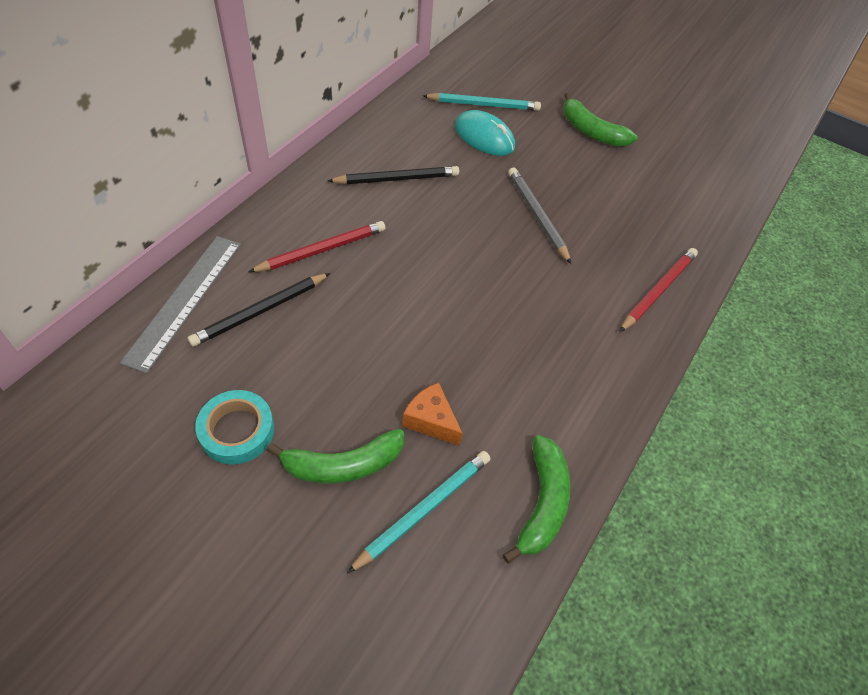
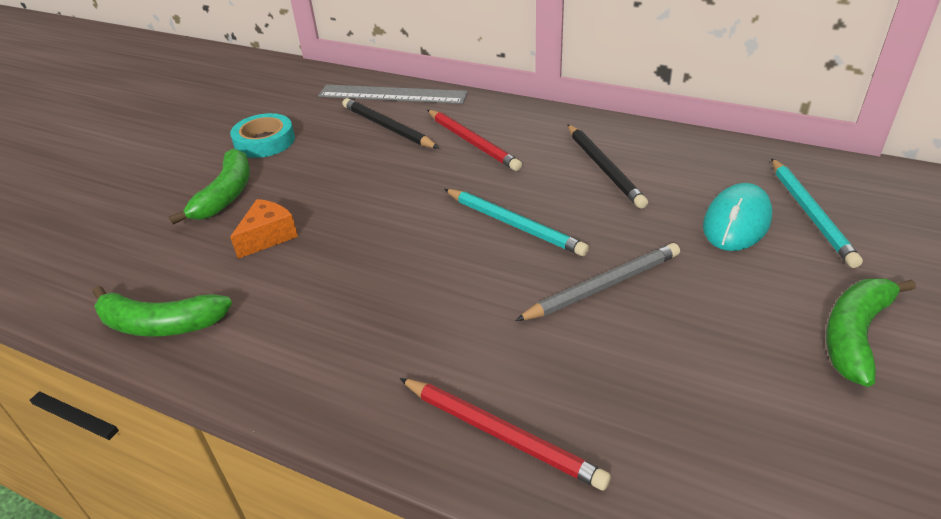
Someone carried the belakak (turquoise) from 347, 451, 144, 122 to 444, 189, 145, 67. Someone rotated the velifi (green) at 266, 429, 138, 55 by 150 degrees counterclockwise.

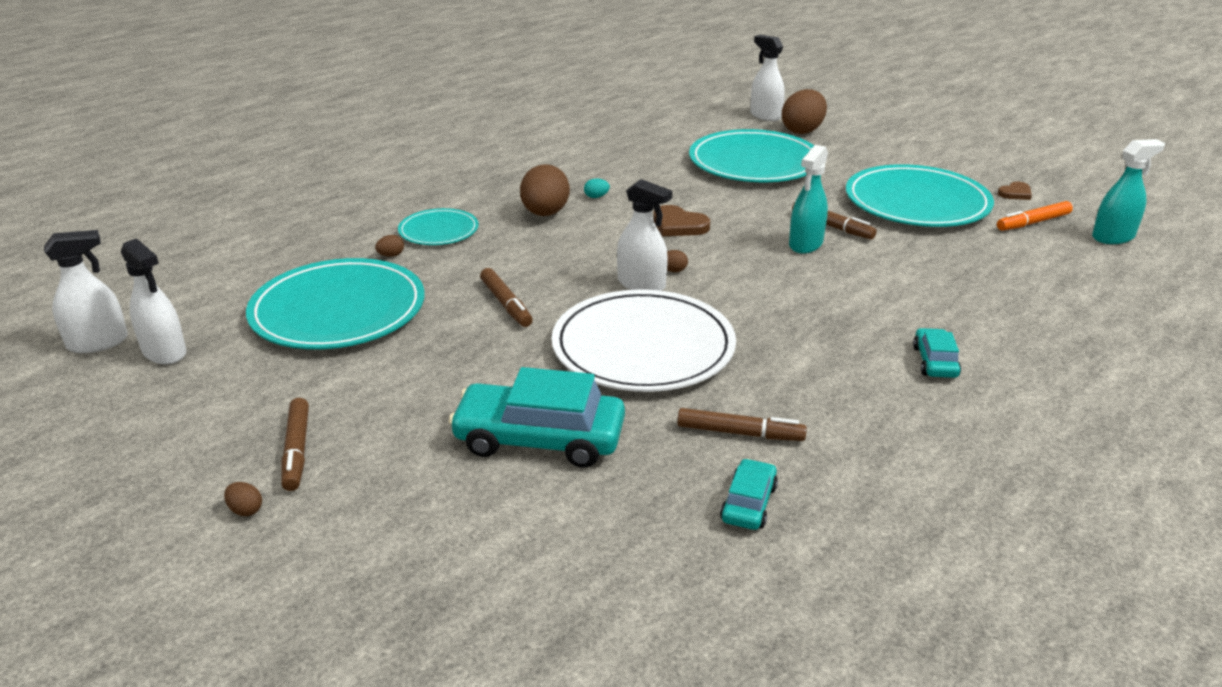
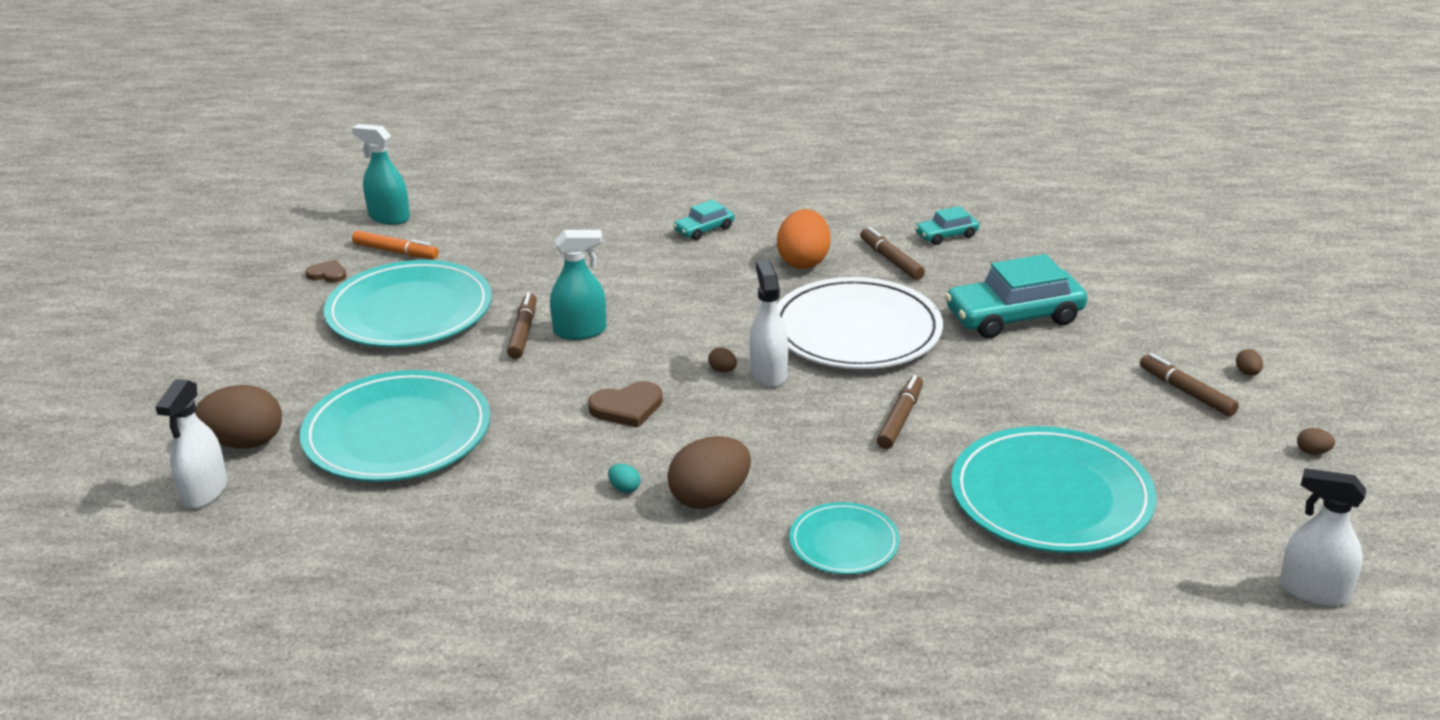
Someone took away the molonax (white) at 121, 238, 65, 126. Someone put down the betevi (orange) at 777, 209, 54, 60. Someone carried the betevi (brown) from 375, 235, 29, 22 to 1297, 428, 38, 27. Someone rotated the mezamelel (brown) at 281, 398, 28, 93 by 75 degrees counterclockwise. Someone rotated the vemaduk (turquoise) at 449, 367, 176, 101 by 105 degrees clockwise. Someone rotated the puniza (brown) at 653, 205, 57, 31 by 75 degrees clockwise.

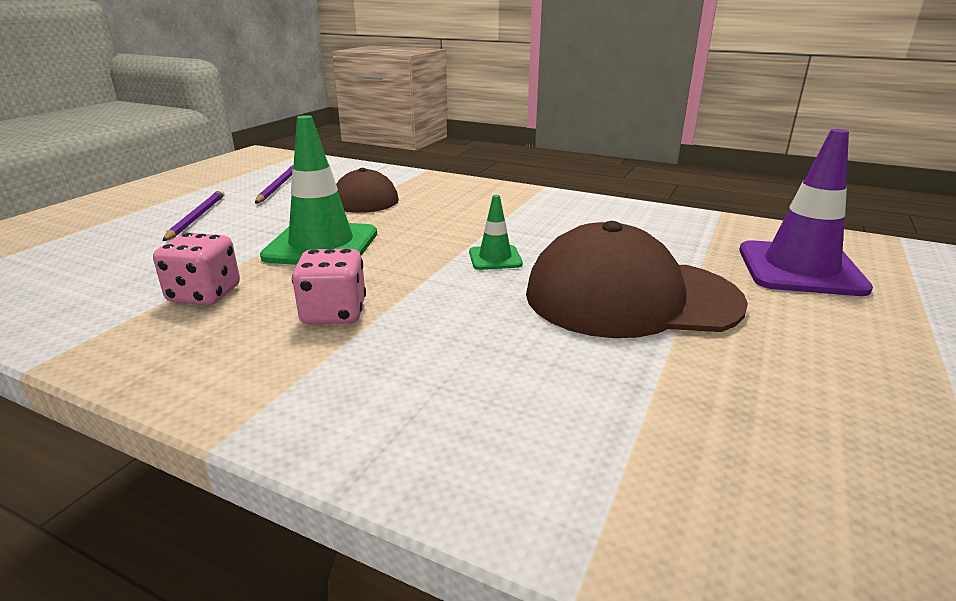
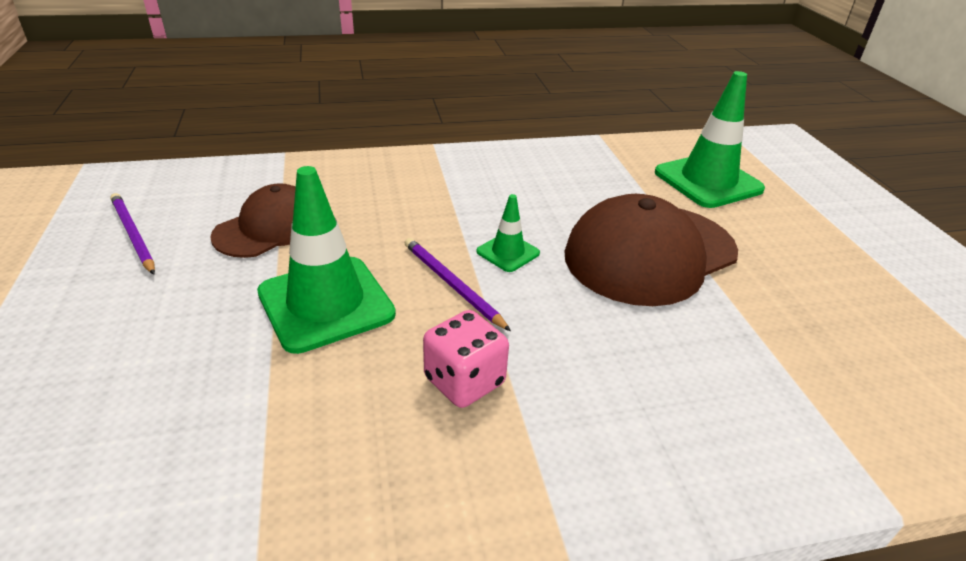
Someone took away the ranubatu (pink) at 153, 233, 87, 72. Someone carried the belakak (purple) from 163, 190, 62, 51 to 405, 238, 106, 93. Someone repainted the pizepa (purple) at 739, 129, 134, 167, which became the pizepa (green) at 655, 71, 110, 137.

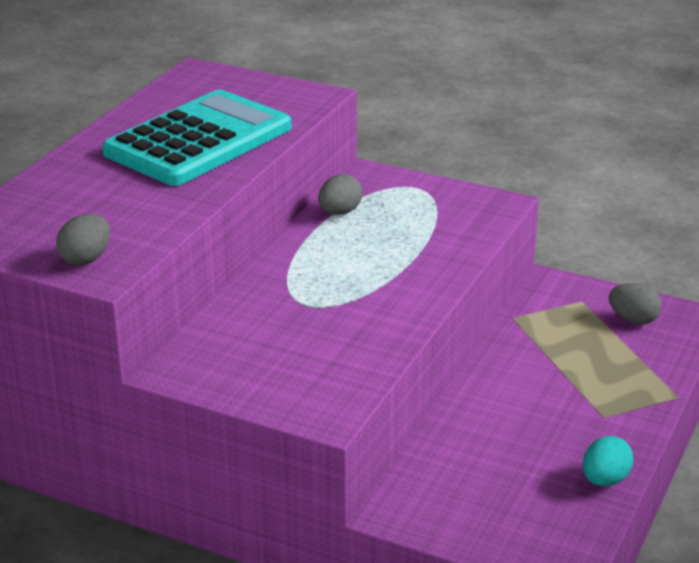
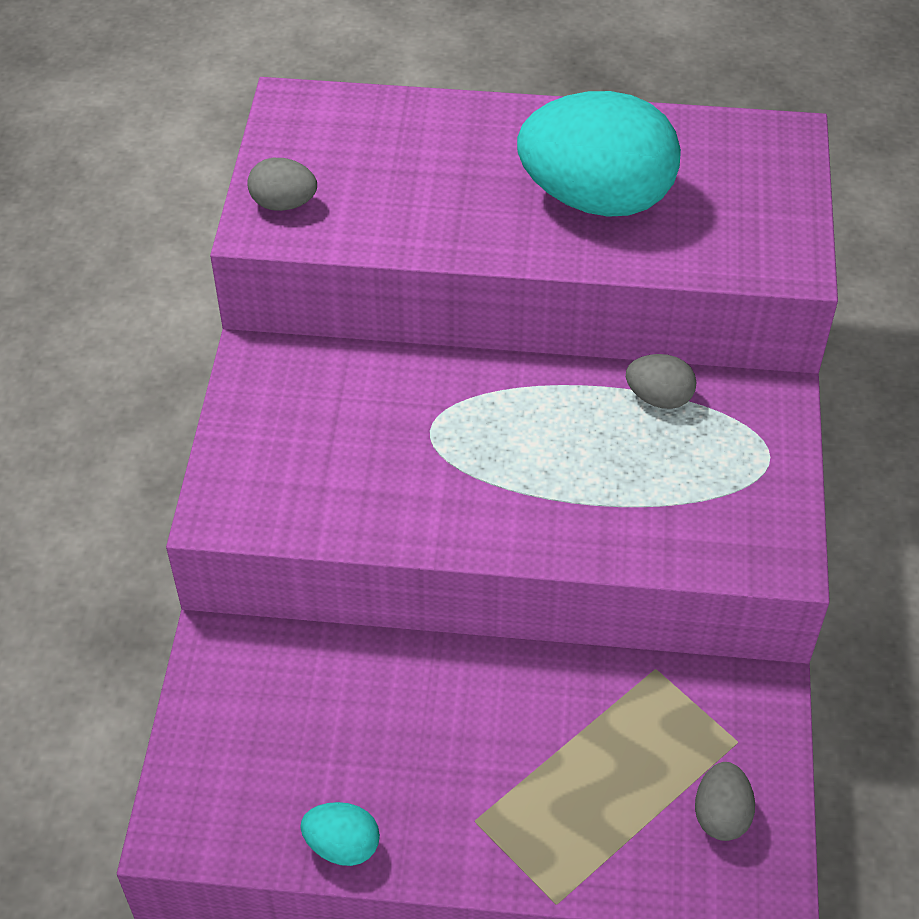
Someone swapped the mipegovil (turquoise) at 102, 90, 189, 96 for the betevi (turquoise) at 517, 91, 164, 126.

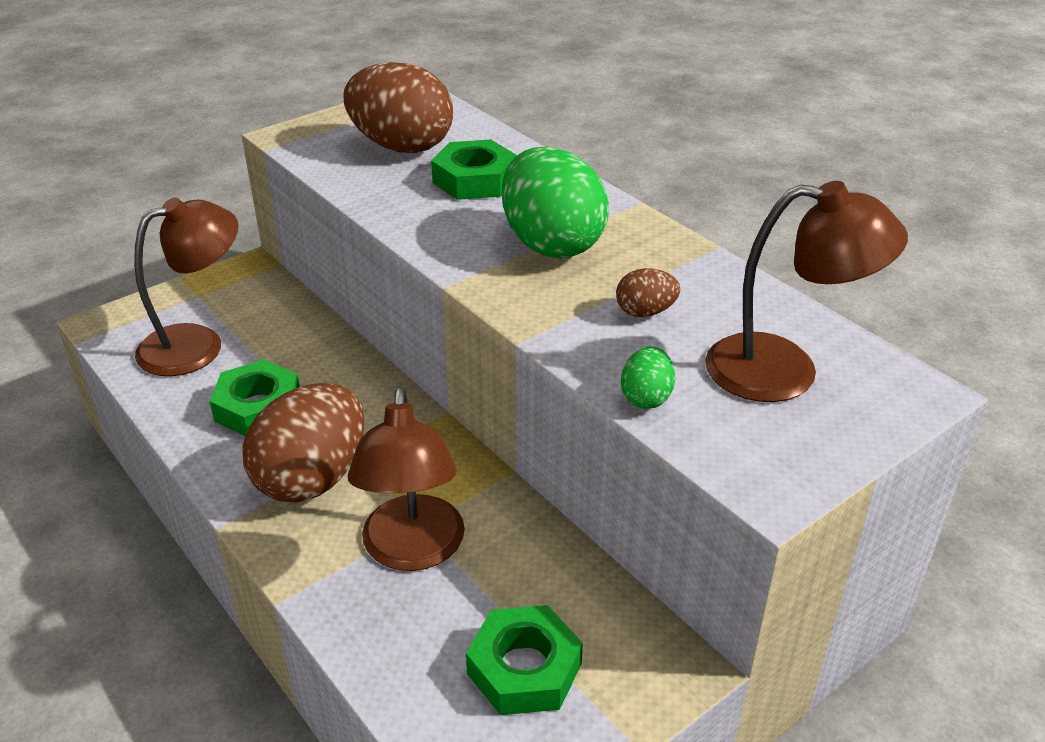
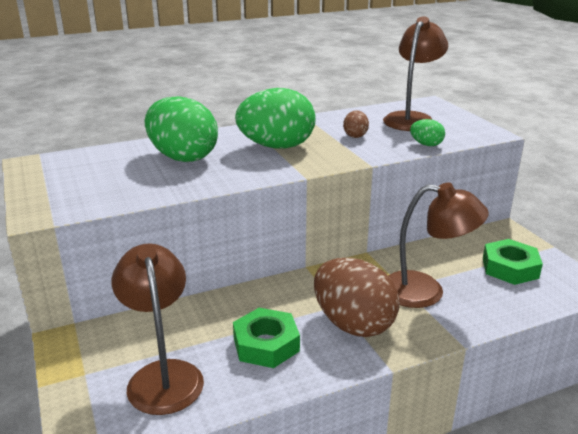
Someone took away the betevi (brown) at 344, 62, 109, 91. Someone swapped the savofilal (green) at 431, 139, 86, 61 for the betevi (green) at 145, 96, 73, 66.

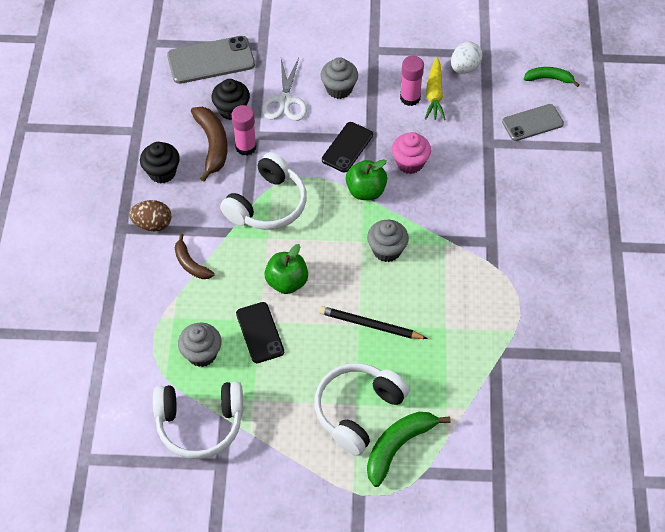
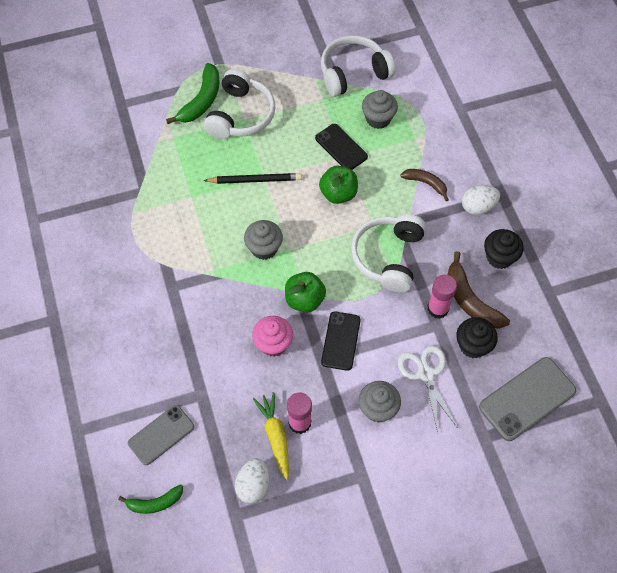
Someone repainted the betevi (brown) at 129, 200, 42, 31, which became the betevi (white) at 462, 185, 38, 30.

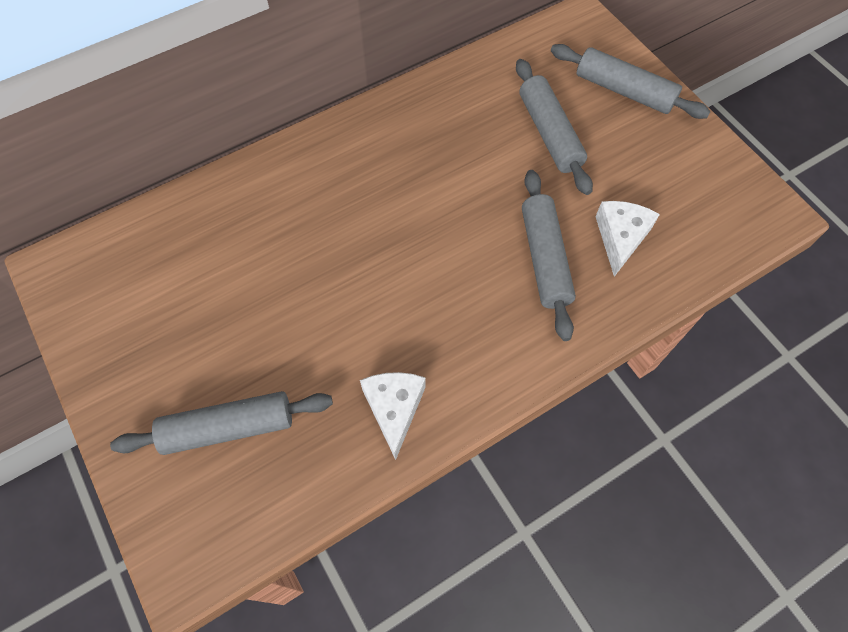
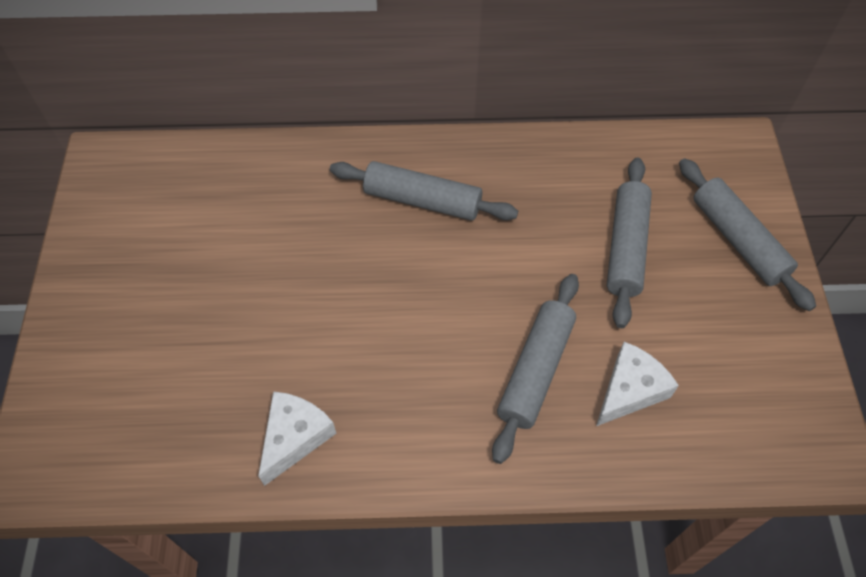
Someone carried the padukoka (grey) from 110, 391, 223, 64 to 330, 161, 188, 60.

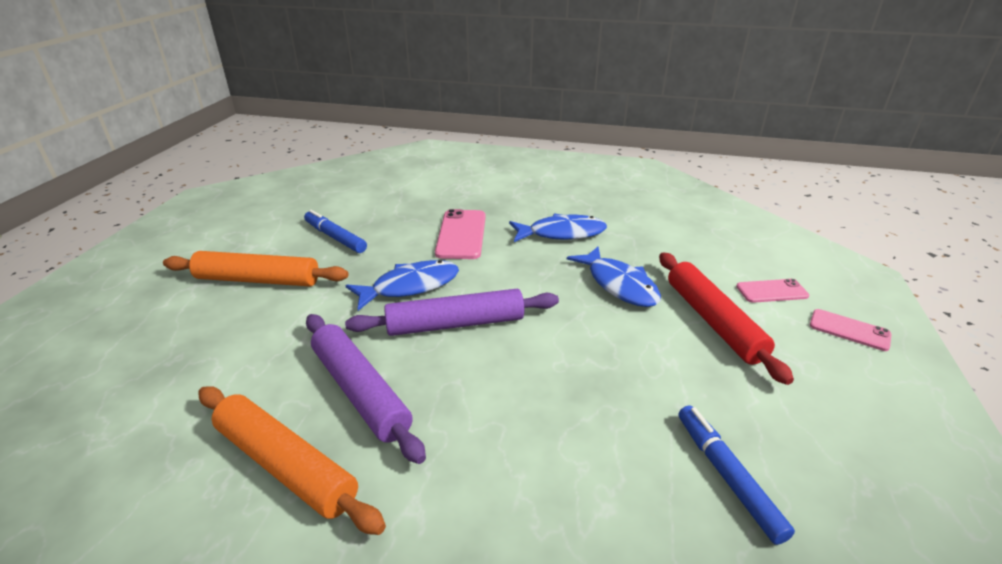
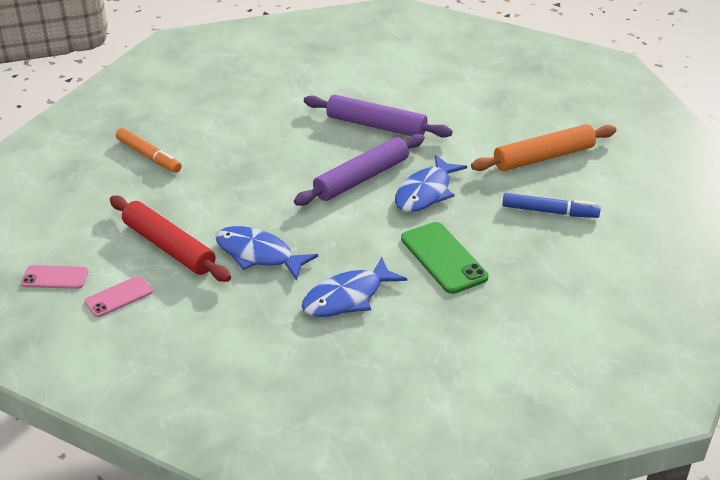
Someone took away the padukoka (orange) at 198, 386, 188, 149. Someone repainted the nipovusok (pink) at 435, 209, 51, 50, which became the nipovusok (green) at 401, 222, 87, 72. Someone repainted the mezamelel (blue) at 678, 405, 117, 140, which became the mezamelel (orange) at 116, 128, 66, 45.

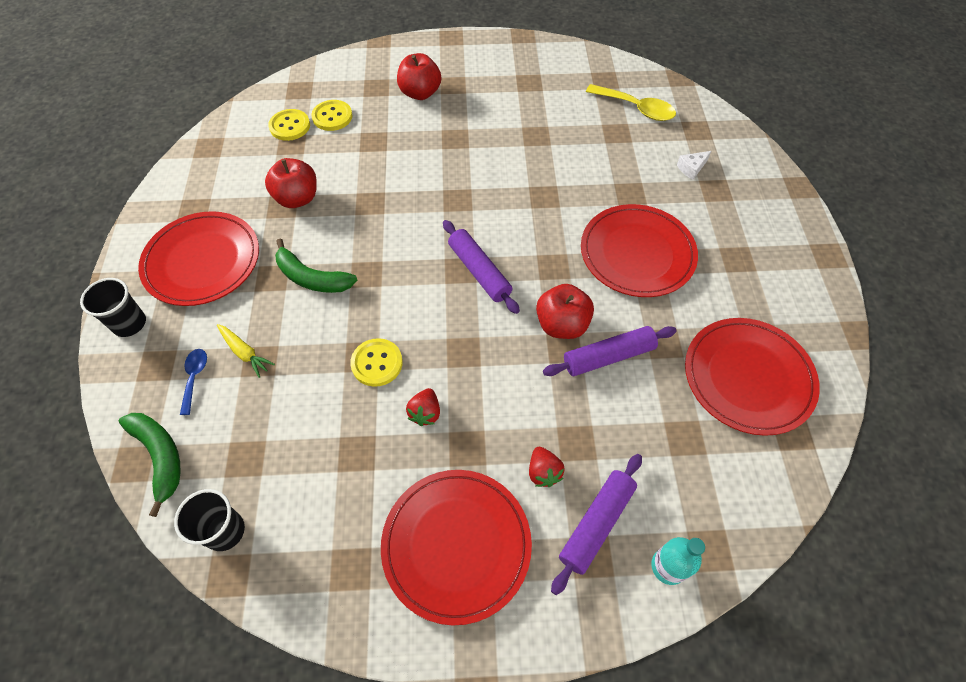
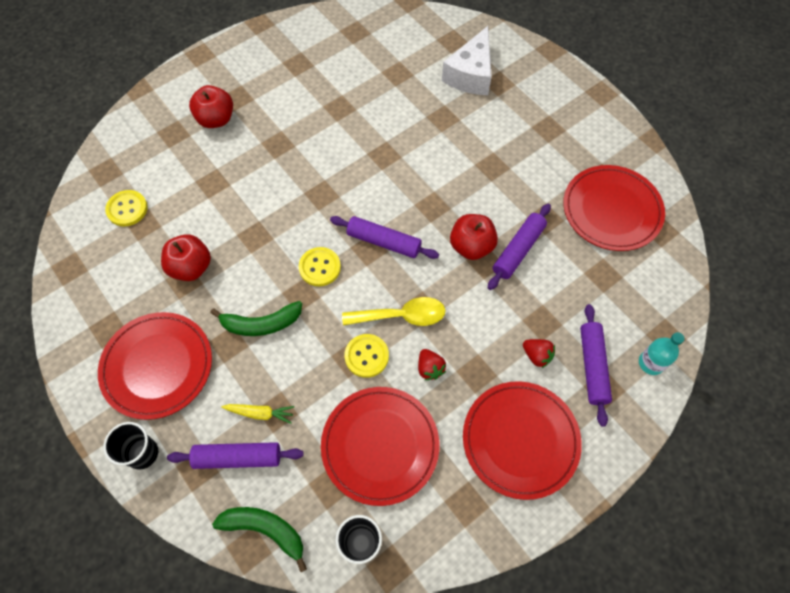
Someone carried the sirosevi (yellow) from 311, 100, 41, 31 to 299, 247, 42, 39. Someone carried the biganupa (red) from 581, 204, 117, 93 to 321, 387, 118, 119. Someone carried the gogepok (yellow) from 586, 84, 90, 37 to 342, 297, 103, 29. Someone swapped the gogepok (blue) at 180, 349, 27, 66 for the padukoka (purple) at 167, 442, 137, 27. Someone scaled the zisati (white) at 677, 151, 34, 29 by 2.37.

